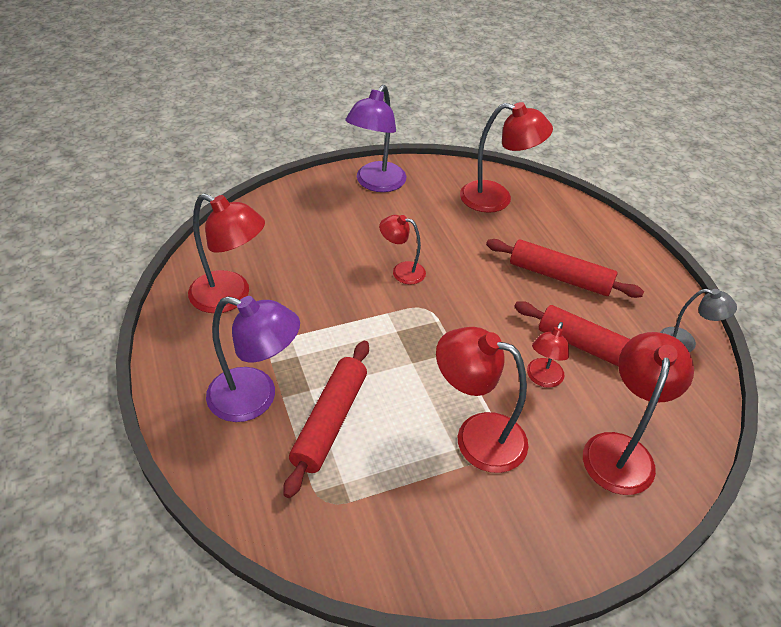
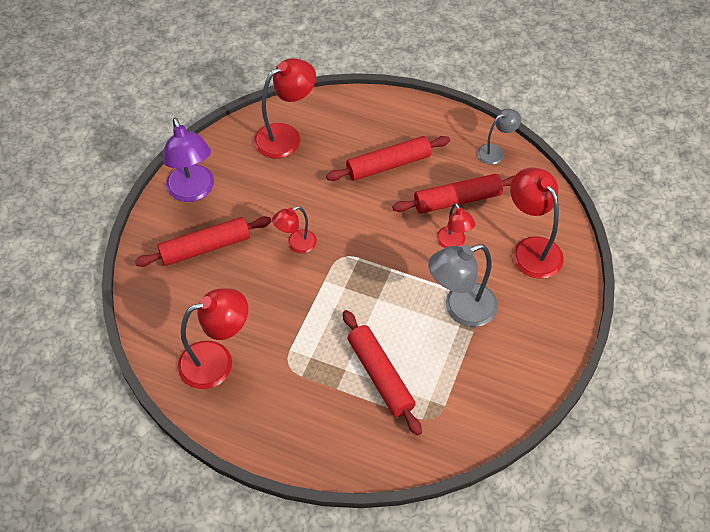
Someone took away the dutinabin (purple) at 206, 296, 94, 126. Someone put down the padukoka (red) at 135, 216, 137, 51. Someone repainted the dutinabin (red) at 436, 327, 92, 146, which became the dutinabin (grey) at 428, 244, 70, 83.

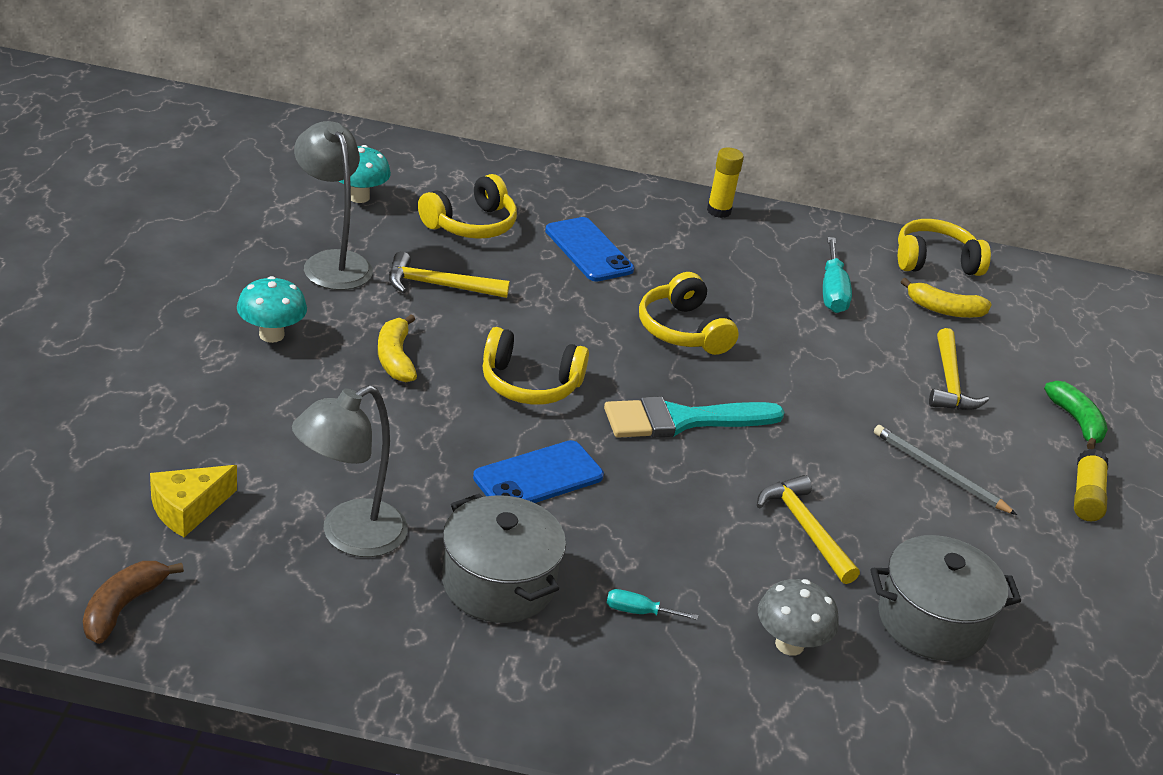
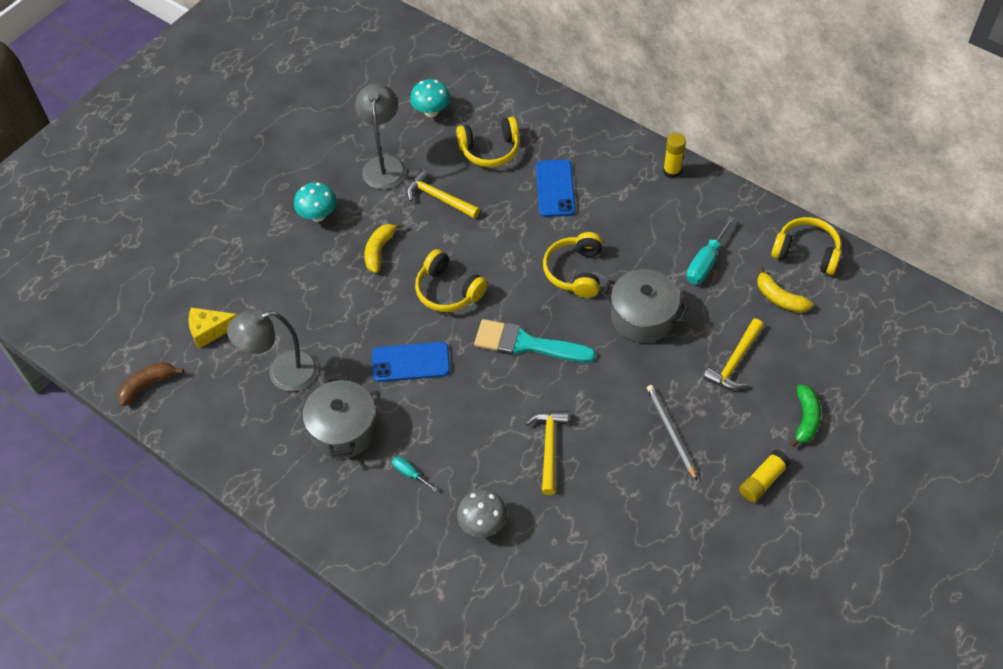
Someone carried the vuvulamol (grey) from 870, 535, 151, 126 to 602, 269, 86, 74.

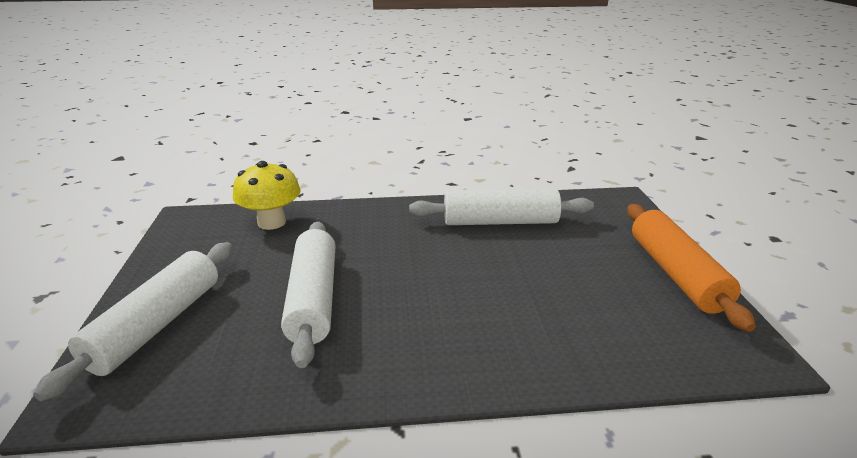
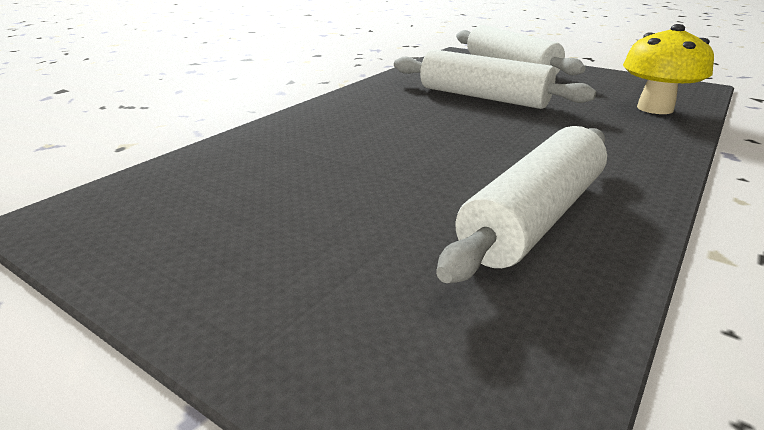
Someone took away the padukoka (orange) at 627, 204, 129, 128.

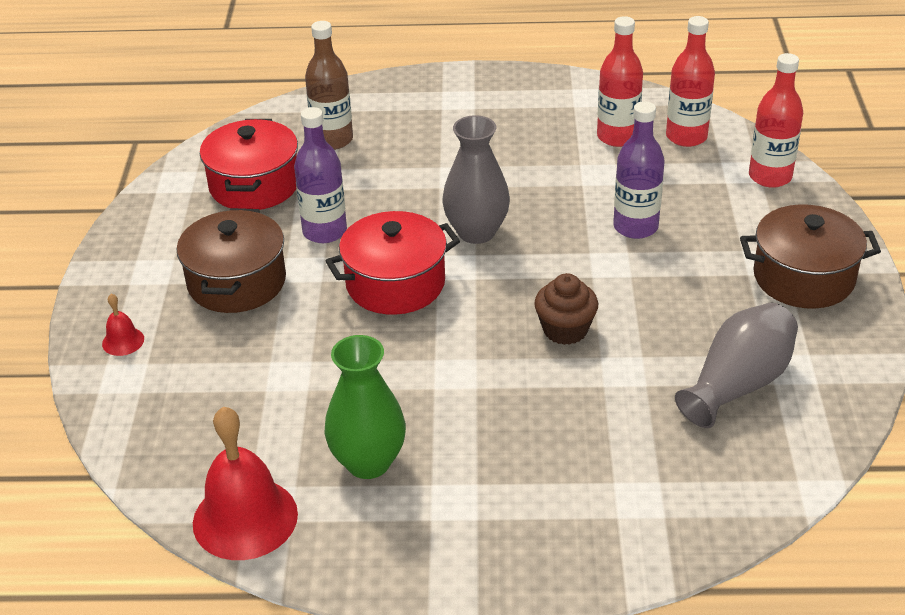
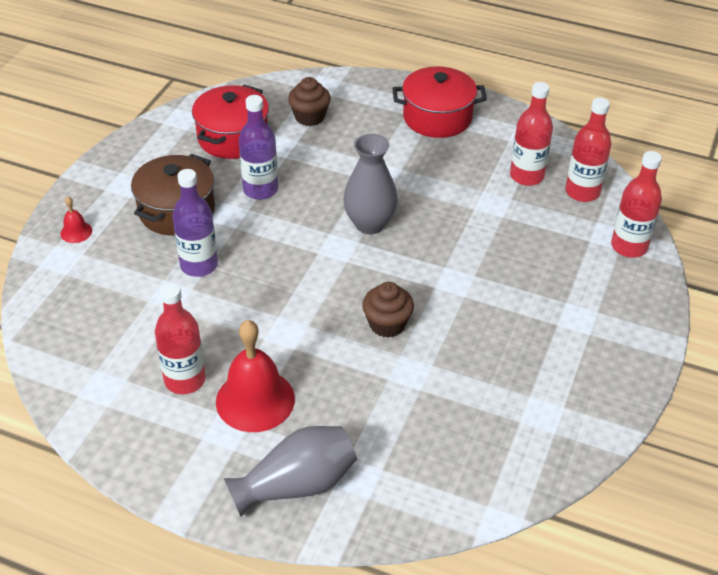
Someone took away the vuvulamol (brown) at 740, 204, 141, 105. Someone carried the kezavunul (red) from 193, 406, 105, 154 to 216, 320, 79, 112. Someone carried the vuvulamol (red) from 326, 211, 134, 104 to 392, 66, 95, 72. Someone carried the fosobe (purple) from 613, 101, 52, 138 to 172, 169, 46, 108. Someone carried the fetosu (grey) from 675, 303, 123, 125 to 224, 426, 133, 91. Someone swapped the fosobe (brown) at 305, 21, 48, 129 for the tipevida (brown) at 288, 77, 43, 49. Someone swapped the fetosu (green) at 324, 335, 82, 144 for the fosobe (red) at 155, 283, 51, 111.

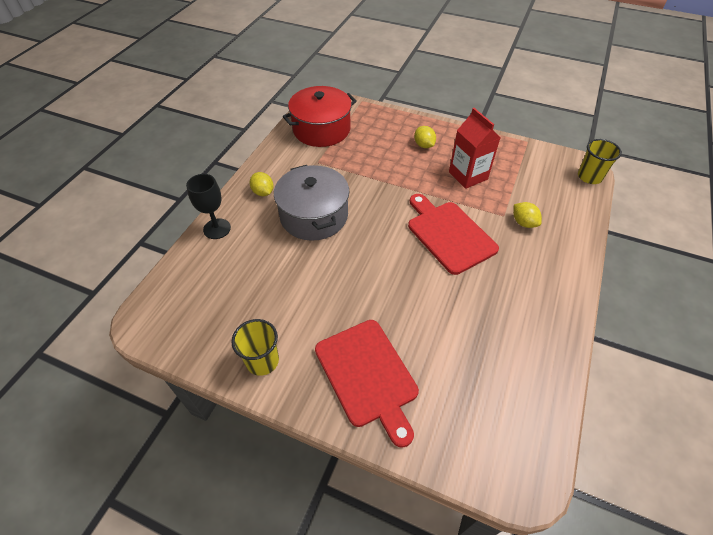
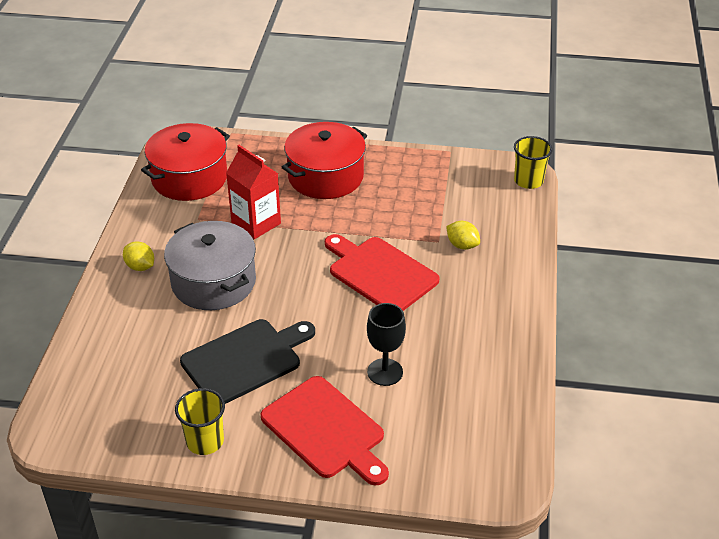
Someone put down the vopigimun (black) at 180, 319, 135, 85. Someone carried the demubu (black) from 186, 174, 45, 65 to 367, 303, 39, 83. Someone carried the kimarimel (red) from 449, 108, 51, 81 to 226, 145, 55, 94. Someone swapped the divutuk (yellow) at 414, 126, 22, 22 for the vuvulamol (red) at 282, 122, 85, 77.

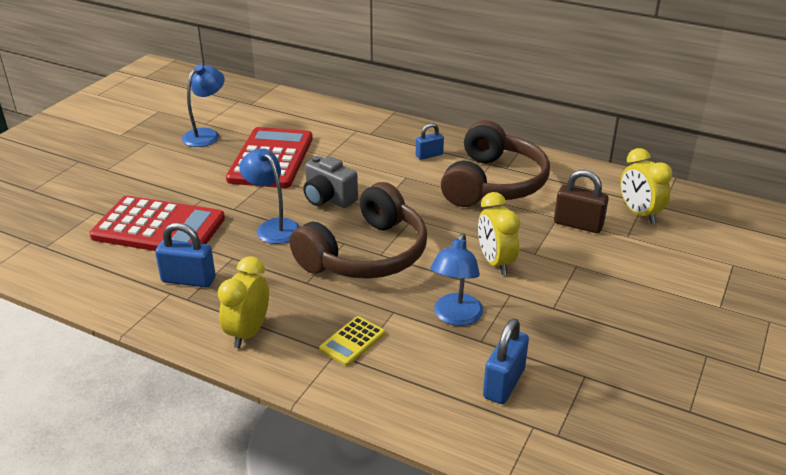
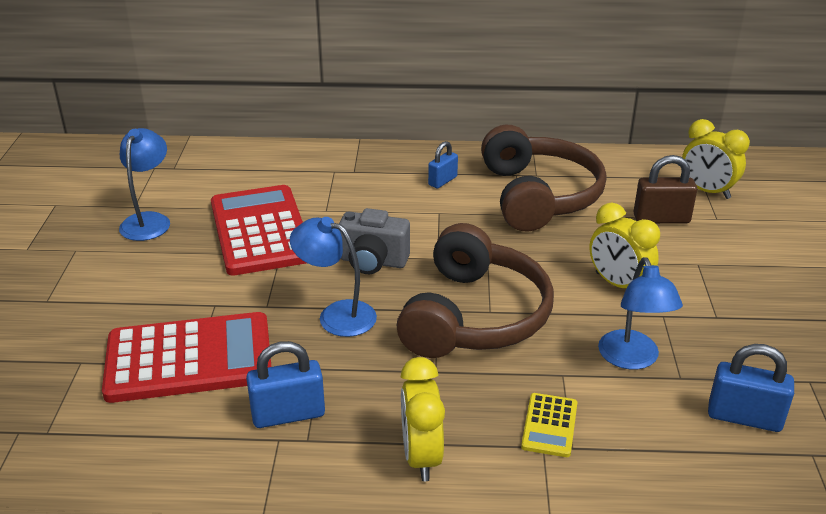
Someone rotated the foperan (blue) at 483, 318, 46, 86 by 75 degrees counterclockwise.

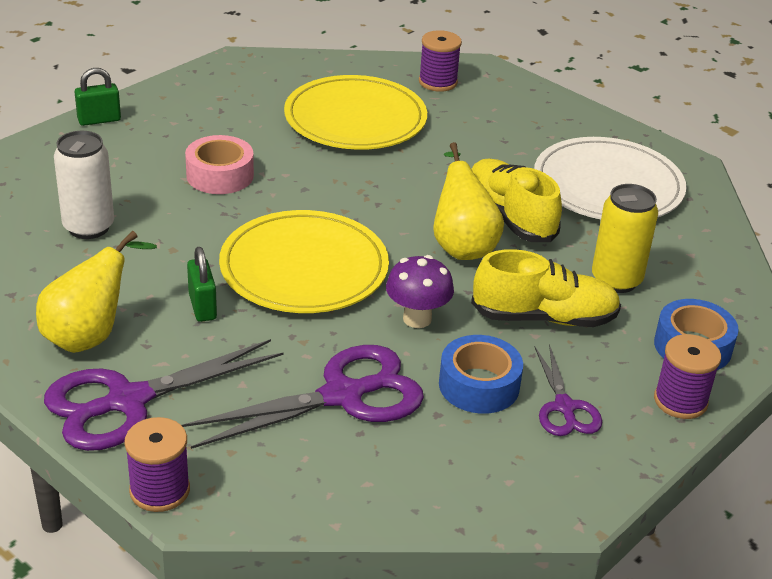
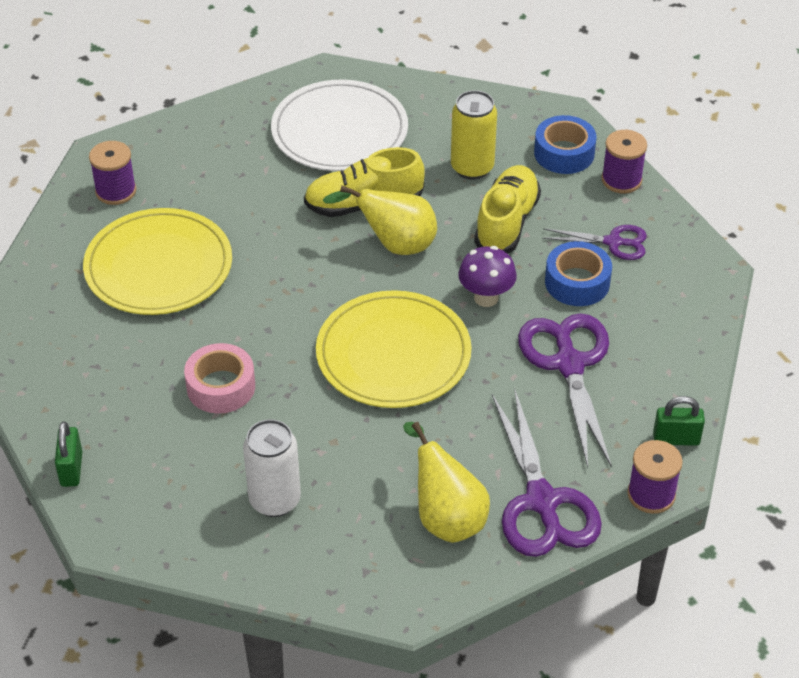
Someone carried the foperan (green) from 187, 247, 30, 75 to 653, 396, 52, 50.

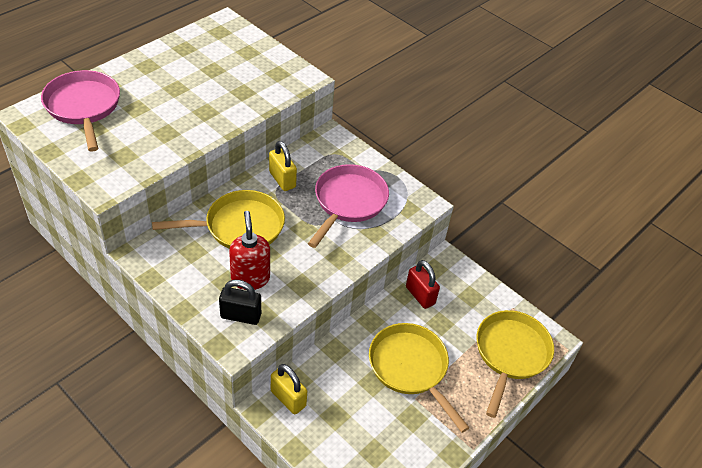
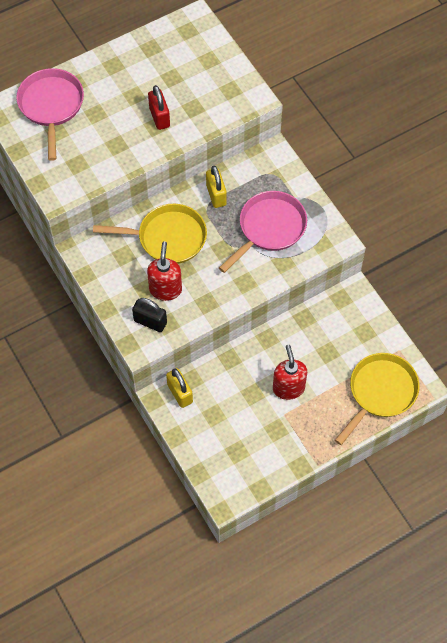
Someone carried the foperan (red) from 406, 260, 34, 49 to 148, 85, 22, 45. Someone swapped the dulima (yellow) at 369, 323, 101, 110 for the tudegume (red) at 273, 345, 34, 55.

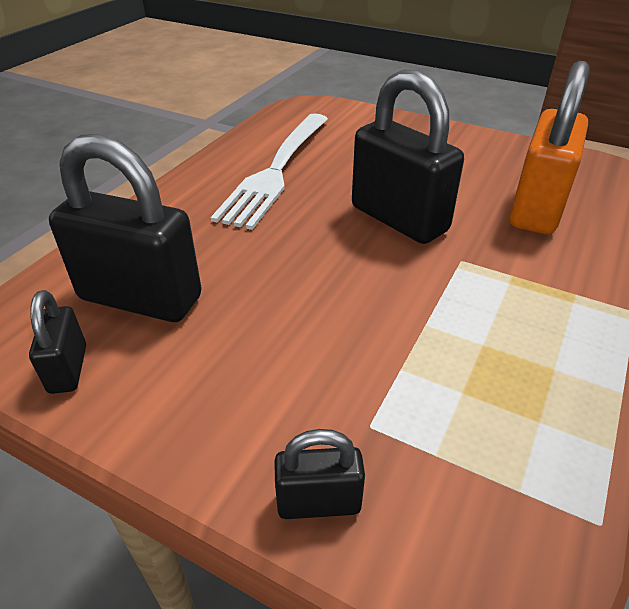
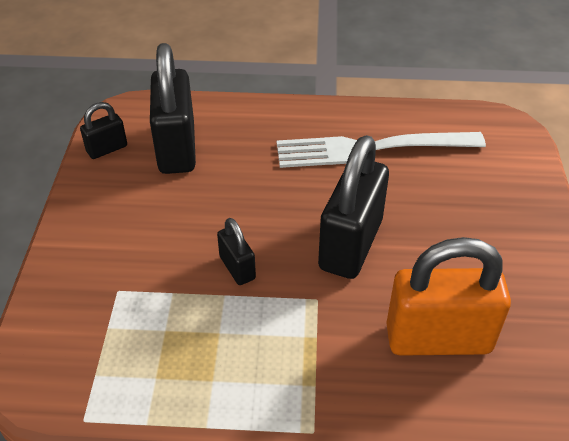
Someone carried the foperan (black) from 274, 429, 91, 90 to 217, 218, 39, 67.

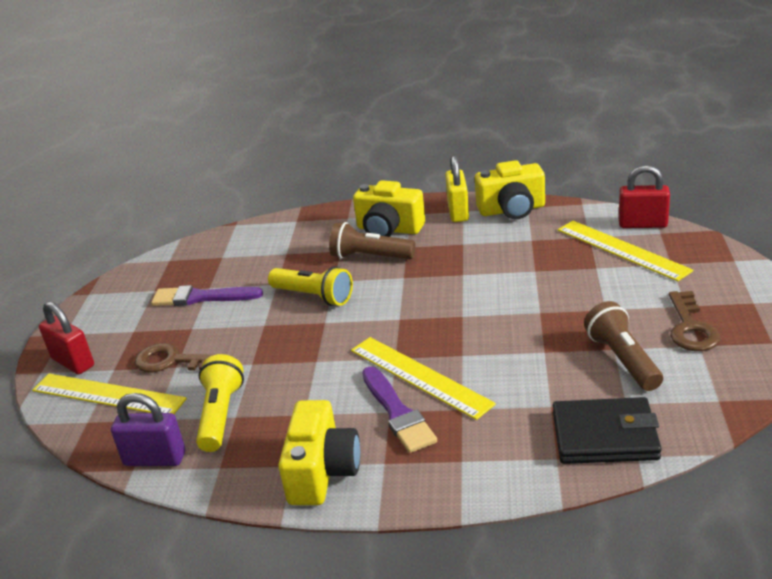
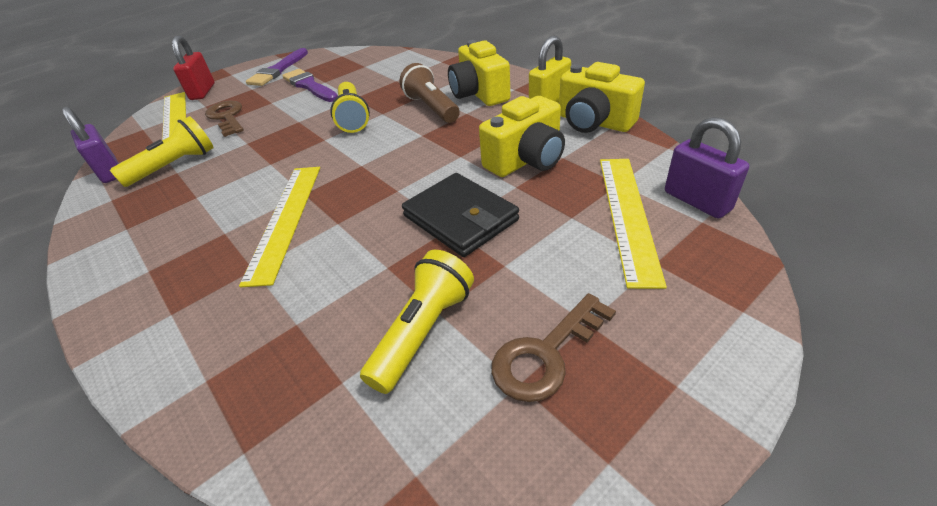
Someone carried the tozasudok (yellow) from 278, 400, 82, 105 to 479, 96, 86, 81. Someone carried the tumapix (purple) from 362, 366, 75, 87 to 246, 48, 62, 38. Someone carried the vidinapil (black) from 553, 397, 108, 67 to 402, 173, 117, 84. Someone repainted the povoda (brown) at 584, 301, 79, 90, which became the povoda (yellow) at 360, 250, 114, 144. Someone repainted the foperan (red) at 619, 165, 51, 63, which became the foperan (purple) at 665, 117, 84, 101.

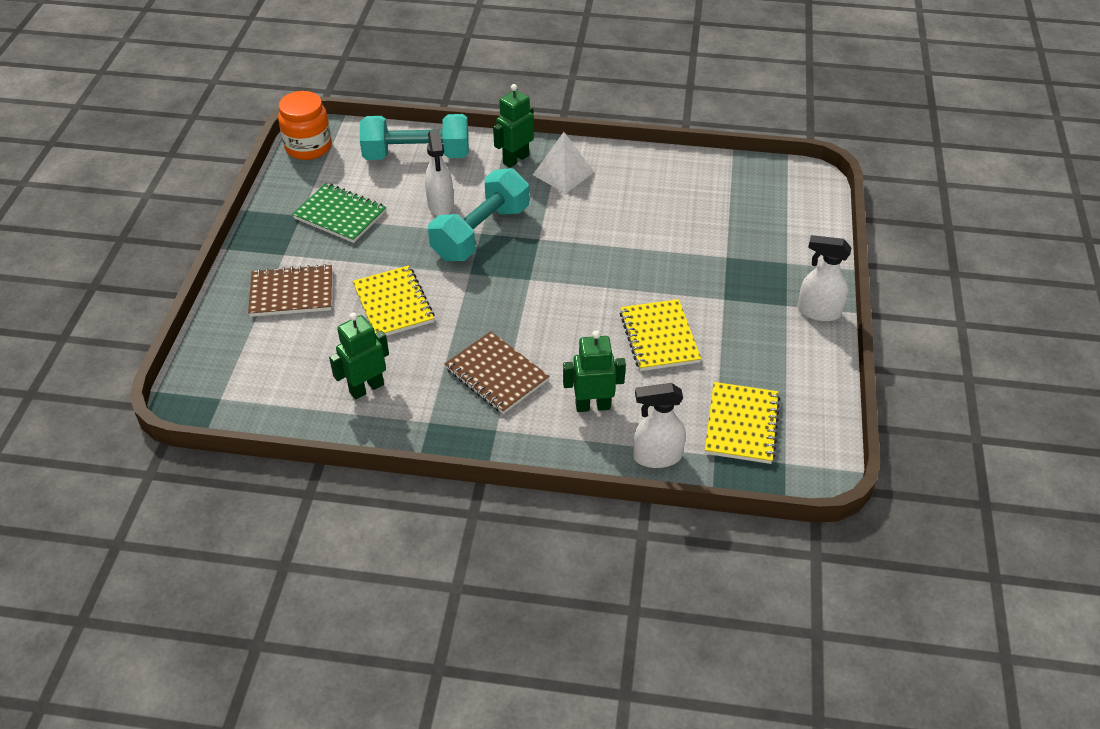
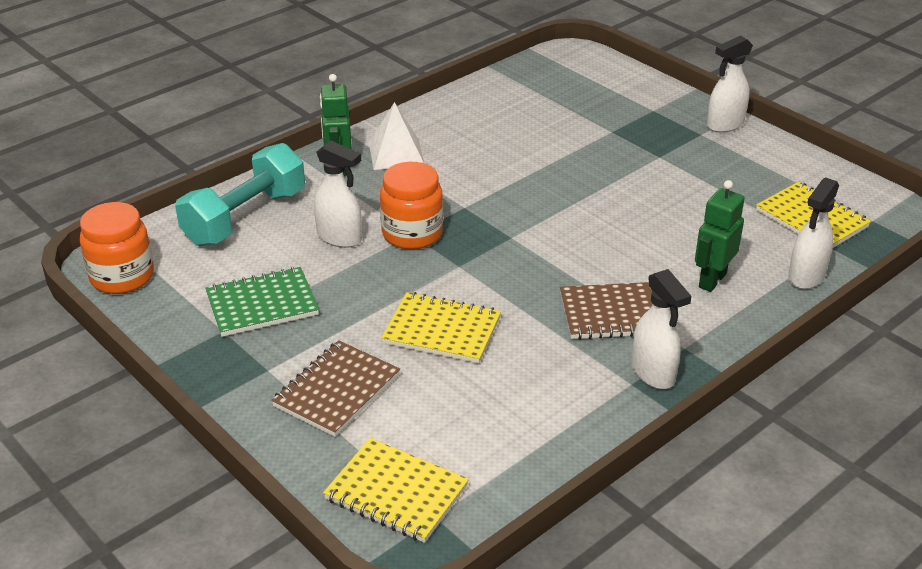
Someone took away the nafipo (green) at 329, 313, 60, 87. Someone put down the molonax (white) at 632, 269, 59, 120. Someone carried the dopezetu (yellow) from 620, 299, 81, 72 to 323, 438, 146, 105. Someone swapped the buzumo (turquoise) at 428, 168, 101, 93 for the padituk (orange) at 380, 162, 63, 87.

